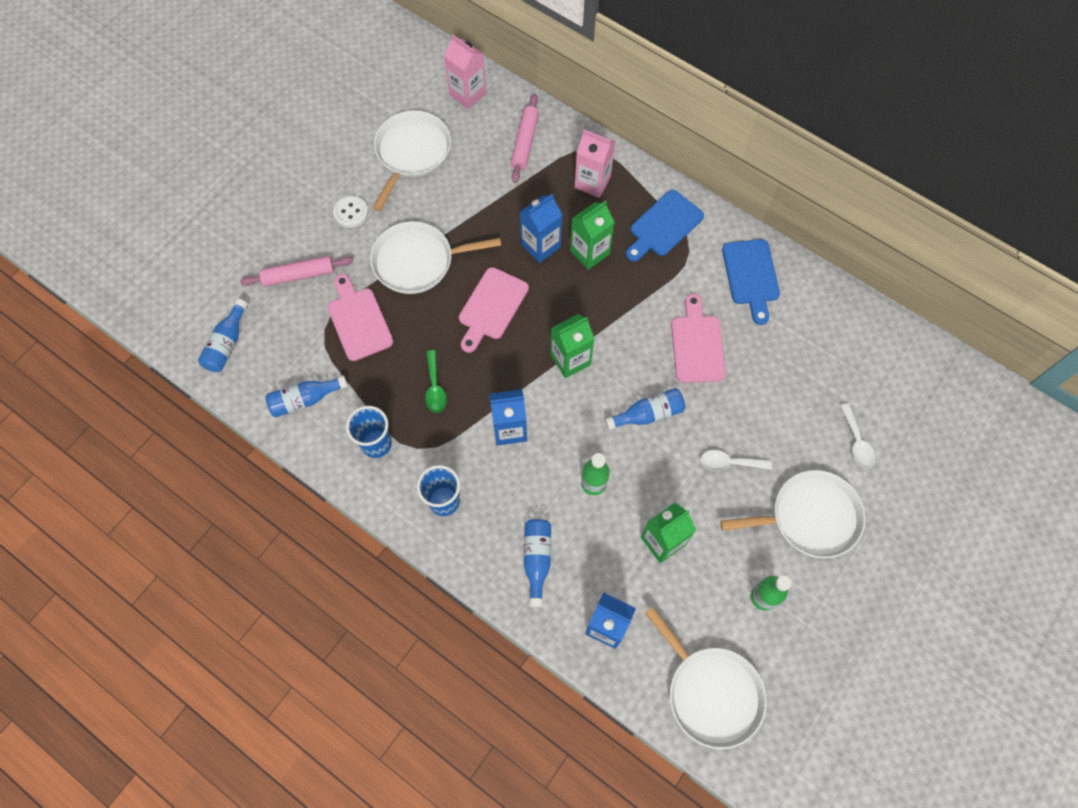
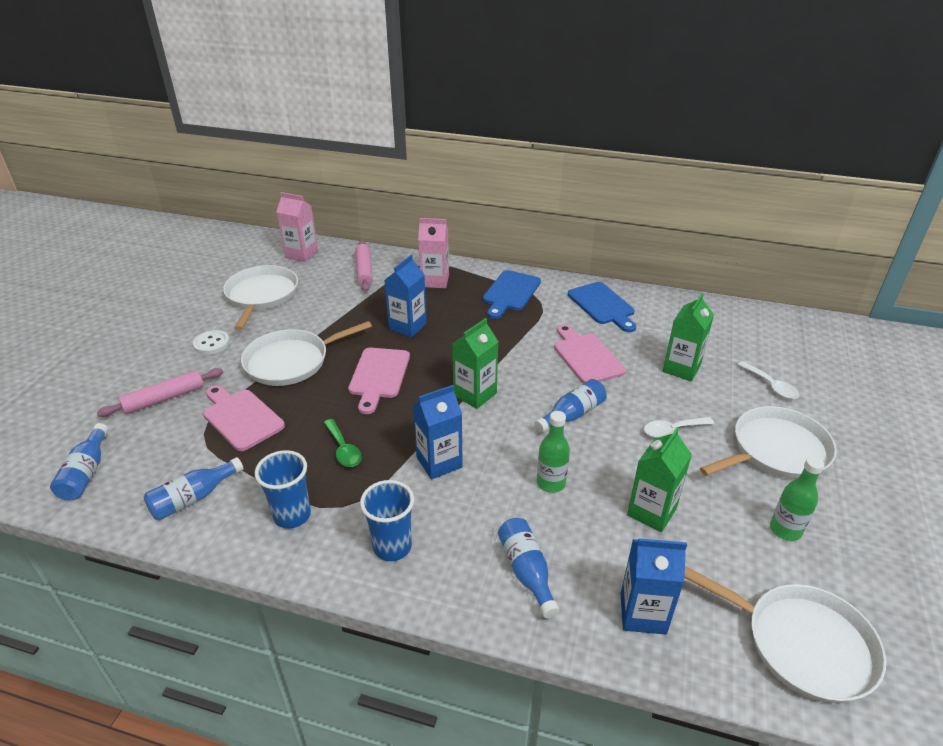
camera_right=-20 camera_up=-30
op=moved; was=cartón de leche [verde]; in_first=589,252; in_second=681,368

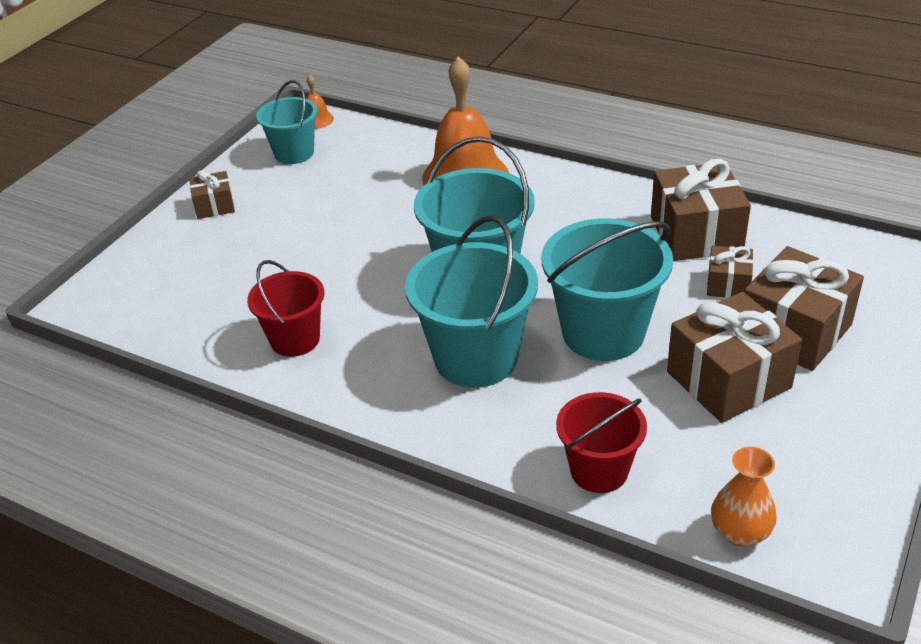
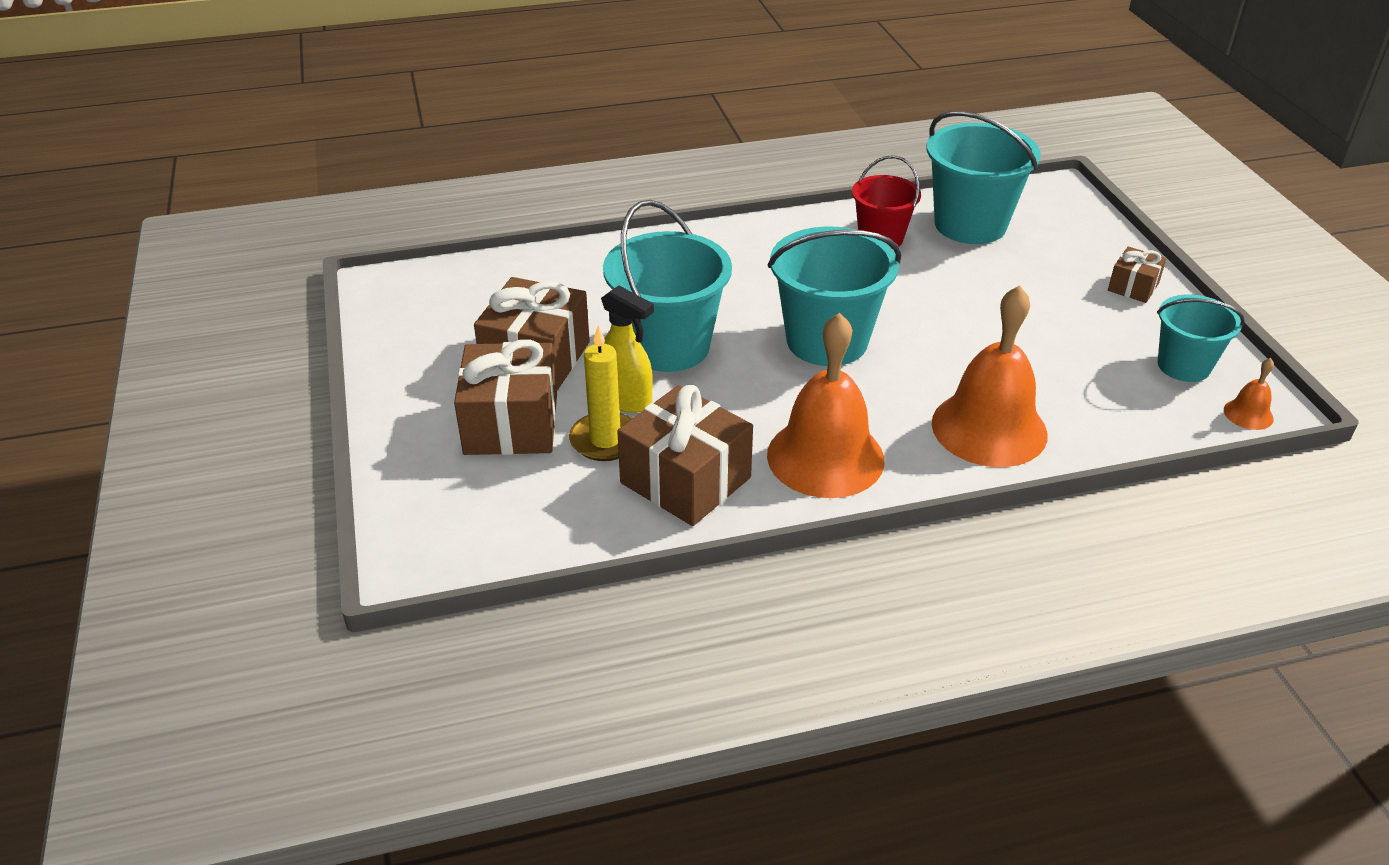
camera_right=135 camera_up=0
op=moved; was=balde [turquesa]; in_first=476,358; in_second=970,225
op=replaced; was=regalo [marrón]; now=vela [amarillo]; in_first=728,284; in_second=605,440
op=removed; was=balde [rojo]; in_first=599,470
op=removed; was=florero [naranja]; in_first=740,532
op=added; now=pulverizador [amarillo]; in_second=626,399
op=added; now=campana [naranja]; in_second=825,457

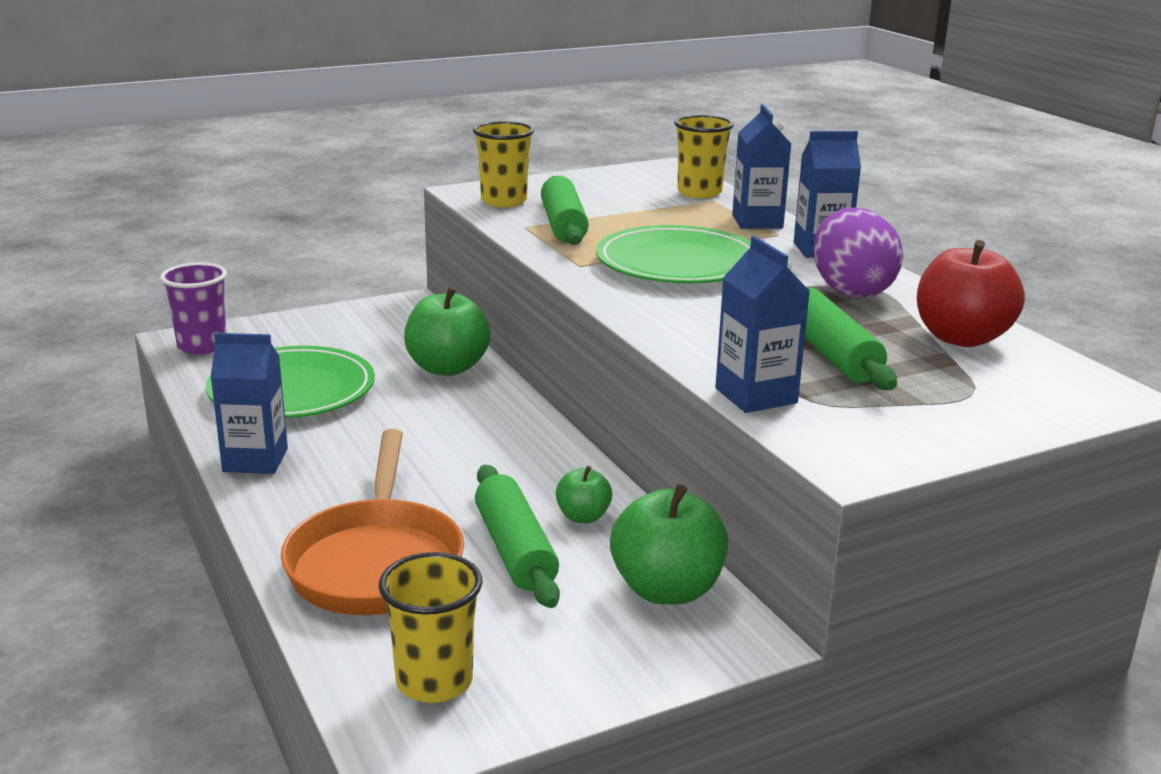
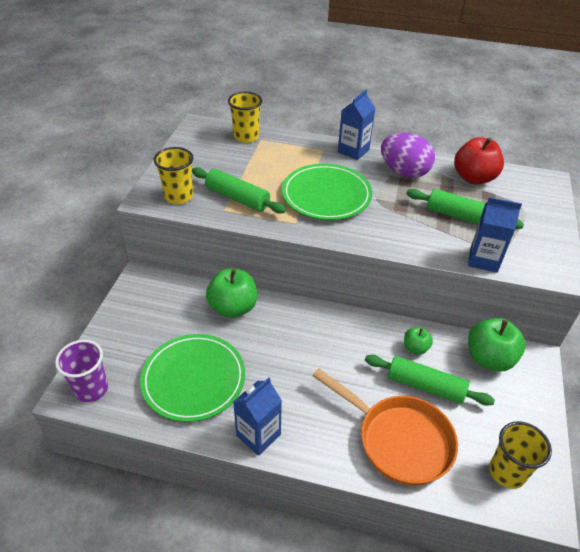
camera_right=-50 camera_up=20
op=removed; was=cartón de leche [azul]; in_first=757,222

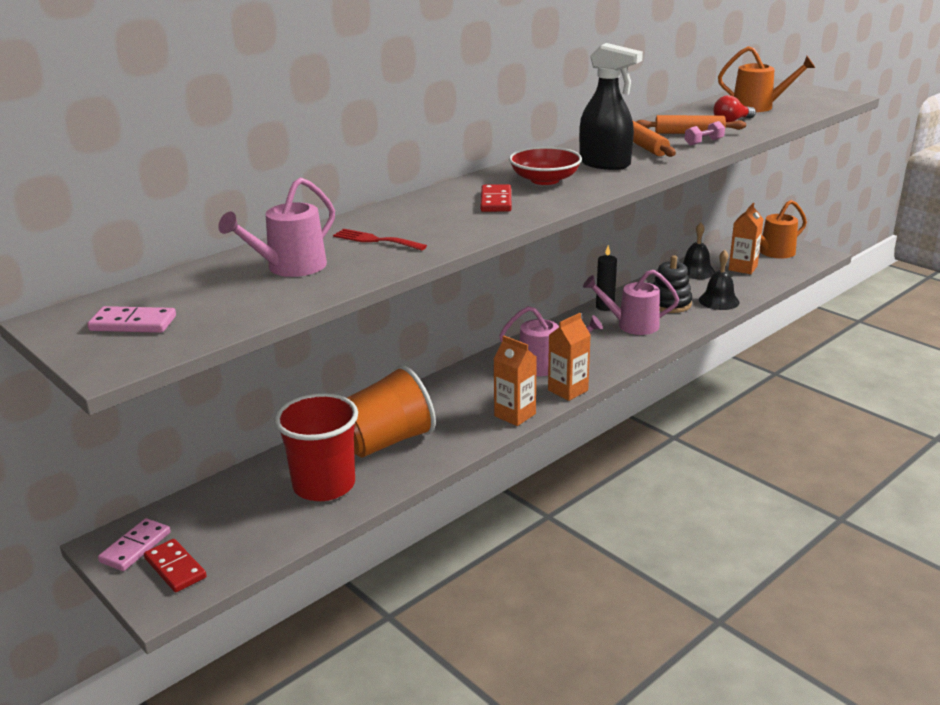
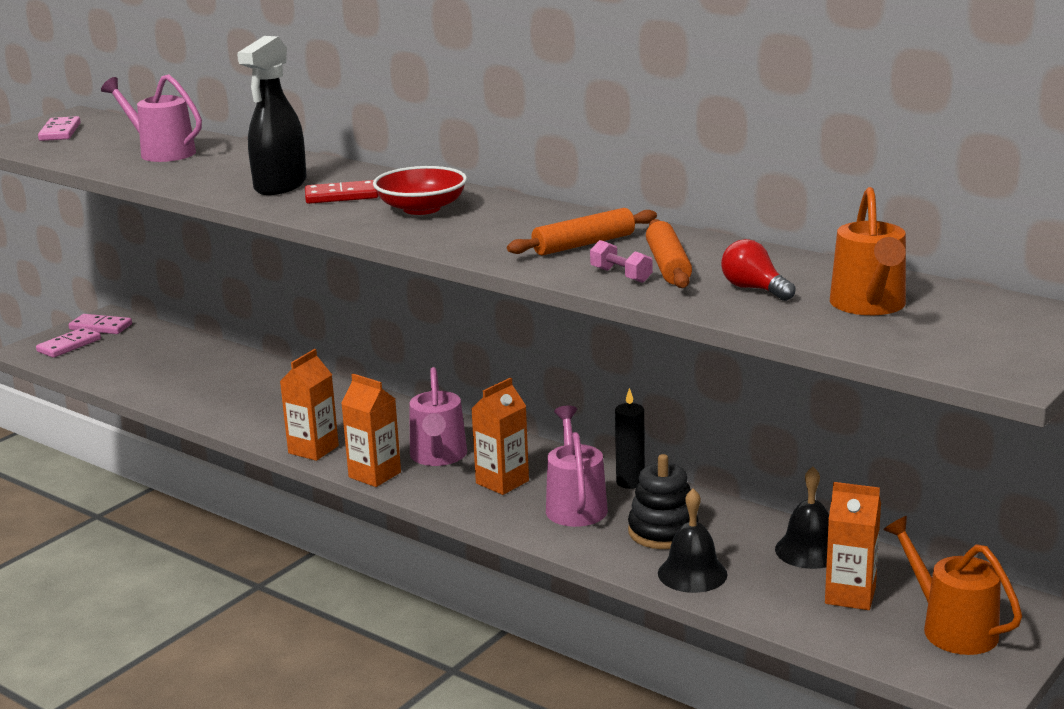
camera_right=80 camera_up=-5
op=moved; was=pulverizador [negro]; in_first=605,164; in_second=280,186
op=removed; was=tenedor [rojo]; in_first=375,240
op=removed; was=vaso [naranja]; in_first=386,442
op=removed; was=vaso [rojo]; in_first=324,485
op=recoloured; was=ficha de dominó [rojo]; now=ficha de dominó [rosa]; in_first=175,568; in_second=69,345
op=added; now=cartón de leche [naranja]; in_second=502,482

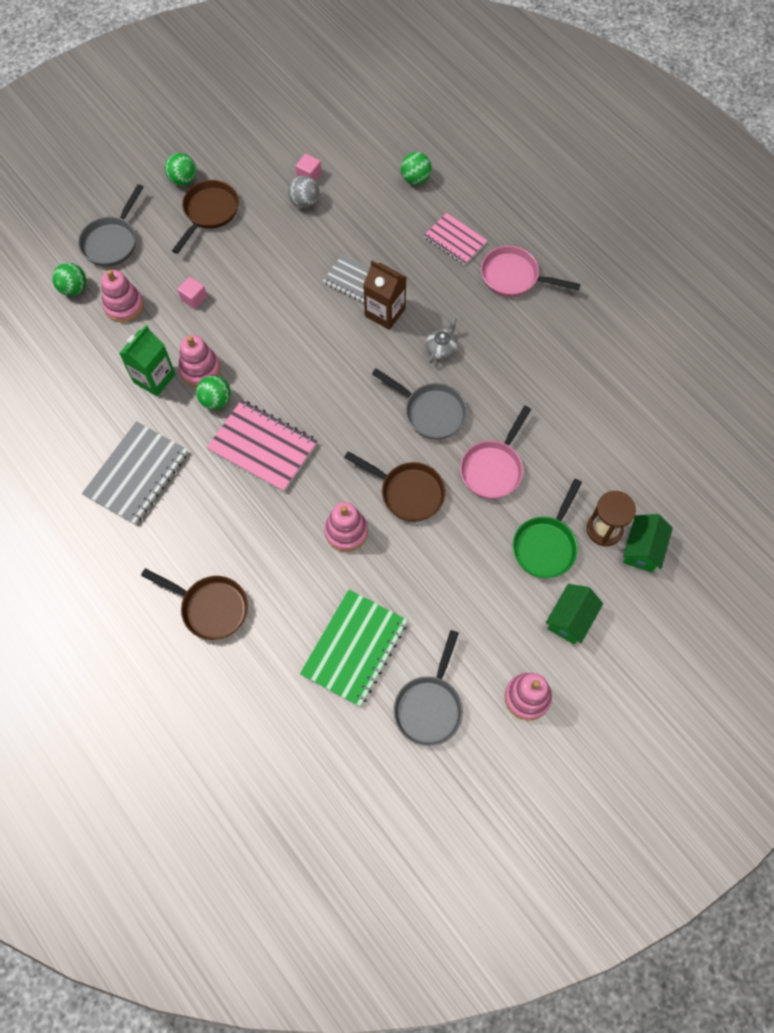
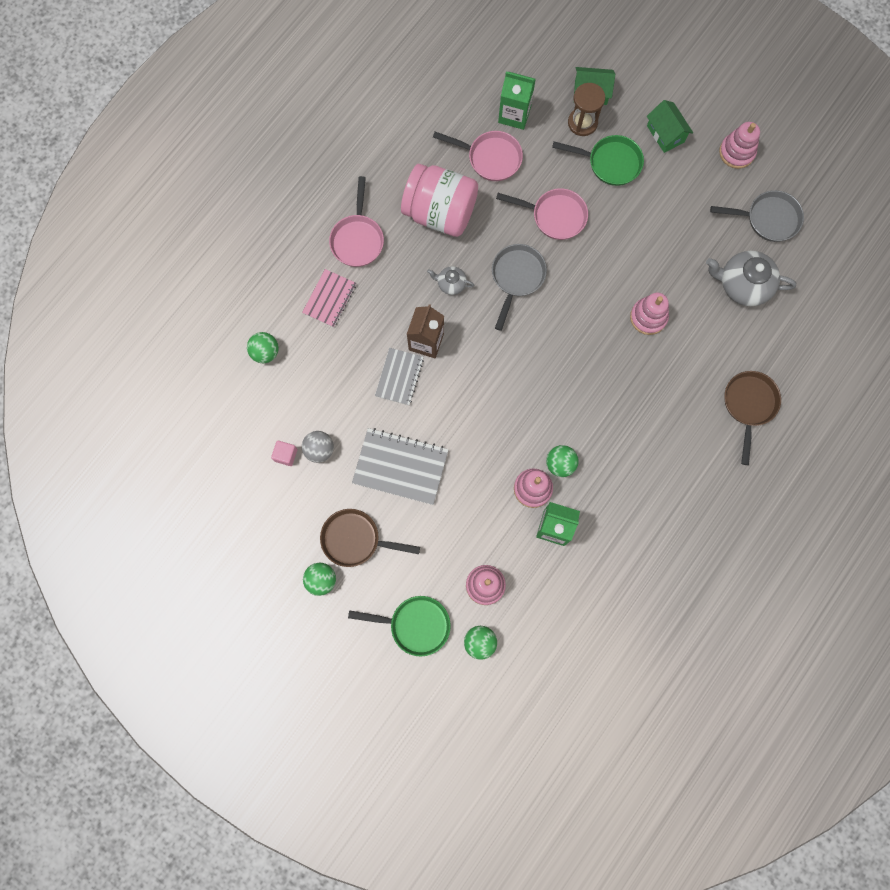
camera_right=-105 camera_up=10
op=recoloured; was=sartén [gris]; now=sartén [verde]; in_first=112,241; in_second=415,625
op=removed; was=cubo [rosa]; in_first=194,298
op=removed; was=cuaderno [rosa]; in_first=263,447
op=moved; was=cuaderno [gris]; in_first=137,474; in_second=400,467
op=removed; was=sartén [marrón]; in_first=407,492
op=turned; was=casa [verde]; in_first=570,619; in_second=665,134; clockwise=45
op=replaced; was=cuaderno [verde]; now=tetera [gris]; in_first=354,648; in_second=743,284
op=added; now=cartón de leche [verde]; in_second=514,114
op=added; now=sartén [rosa]; in_second=490,158
op=added; now=tarro [rosa]; in_second=440,212

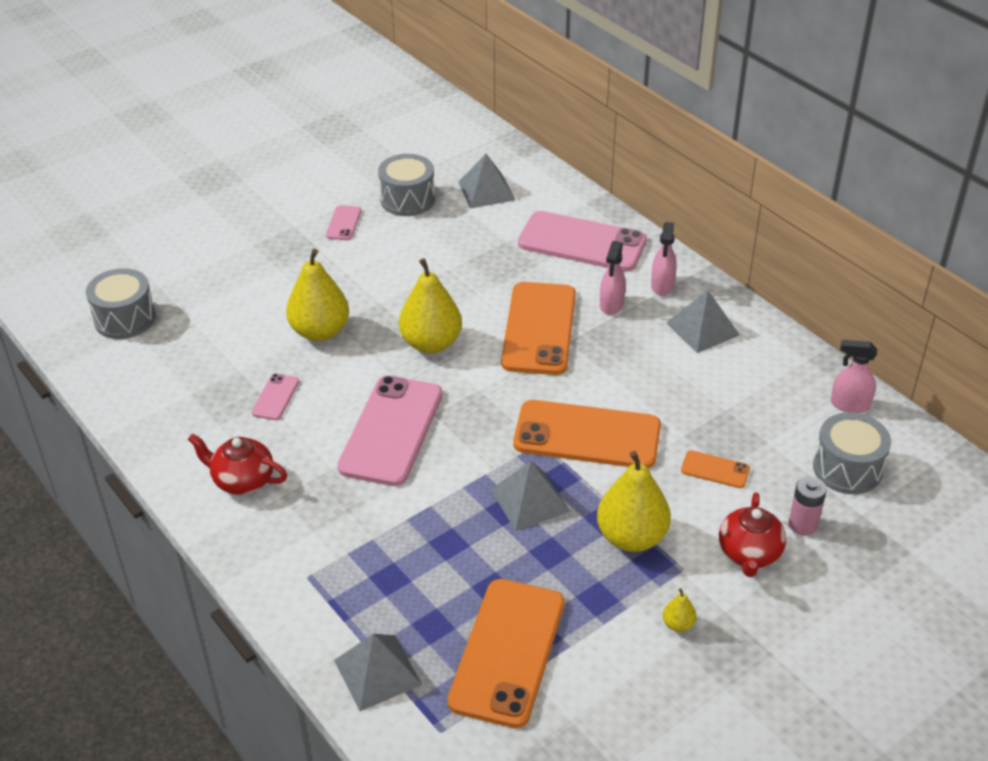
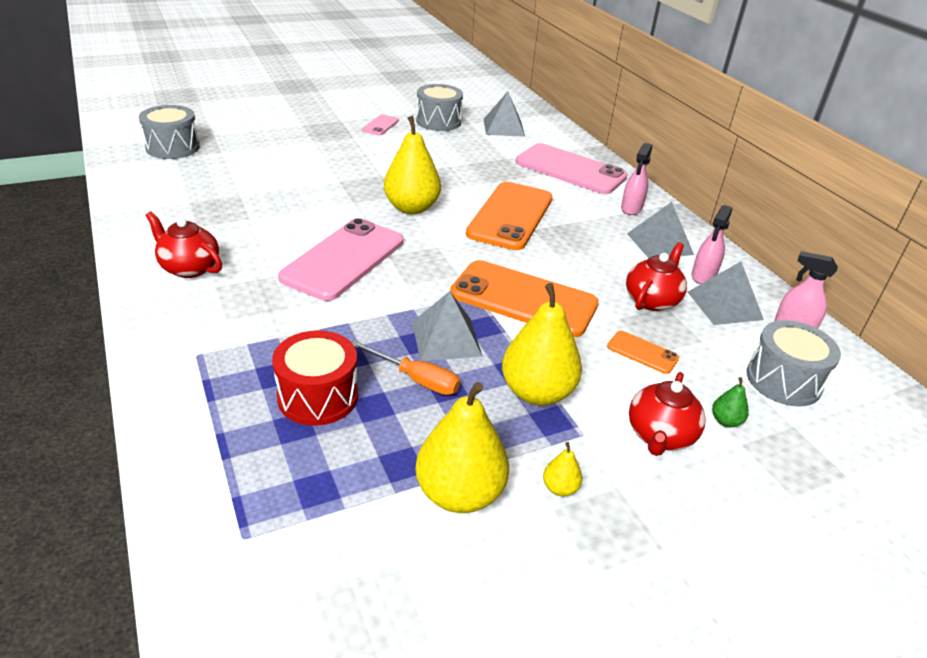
camera_right=10 camera_up=-5
op=moved; was=pulverizador [rosa]; in_first=611,305; in_second=703,276
op=moved; was=pera [amarillo]; in_first=320,331; in_second=459,493
op=removed; was=móvil [rosa]; in_first=275,397
op=replaced; was=pila [rosa]; now=pera [verde]; in_first=803,525; in_second=725,421
op=removed; was=móvil [naranja]; in_first=507,652
op=moved; was=pirámide [gris]; in_first=377,672; in_second=724,305
op=added; now=tetera [rojo]; in_second=652,300
op=added; now=tambor [rojo]; in_second=318,396
op=added; now=destornillador [naranja]; in_second=416,379

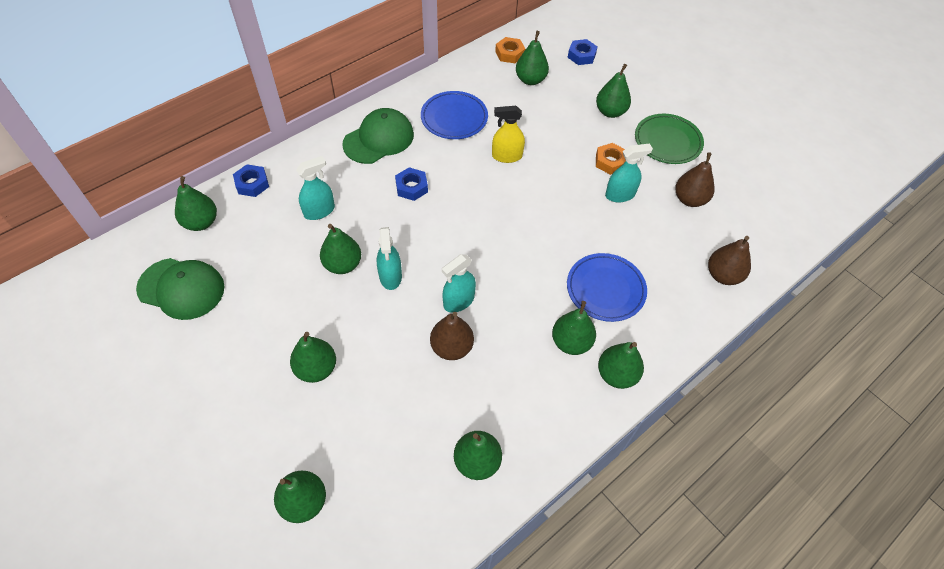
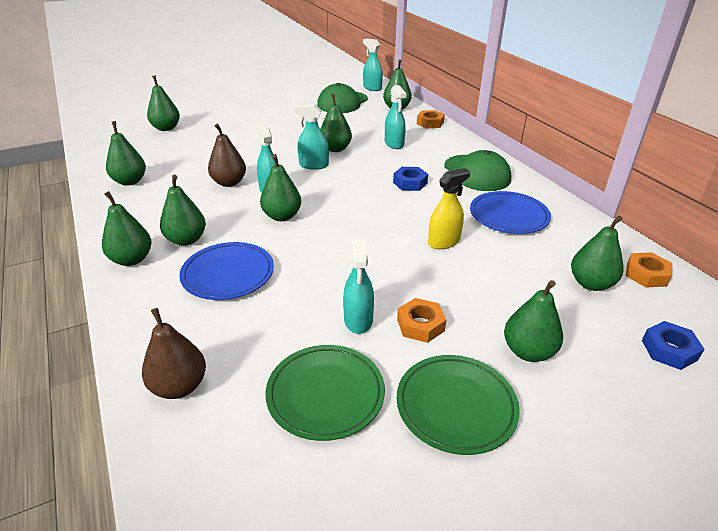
camera_right=105 camera_up=-20
op=turned; was=pulverizador [amarillo]; in_first=507,156; in_second=444,242; clockwise=45
op=replaced; was=pera [marrón]; now=plato [verde]; in_first=689,199; in_second=325,394
op=recoloured; was=tuerca [azul]; now=tuerca [naranja]; in_first=252,184; in_second=430,123
op=moved; was=pera [verde]; in_first=316,369; in_second=282,216
op=added; now=pulverizador [turquesa]; in_second=372,88

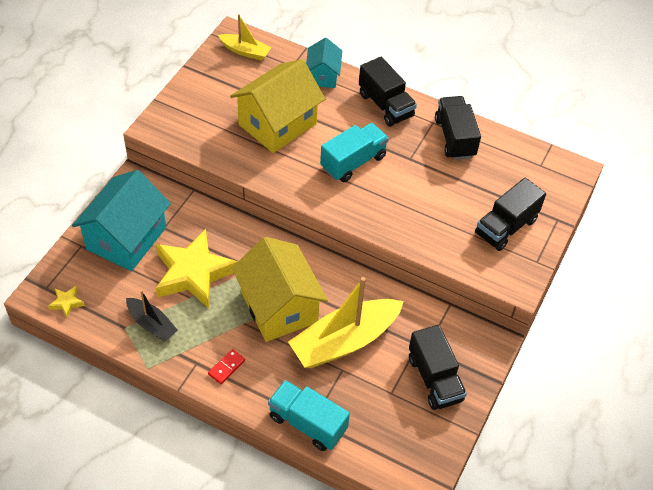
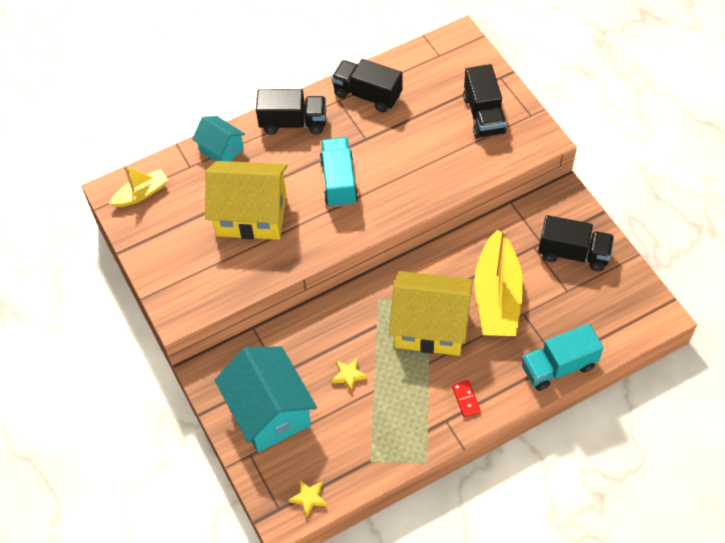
camera_right=-50 camera_up=5
op=turned; was=casa [amarillo]; in_first=277,124; in_second=251,215; clockwise=-75
op=resized; was=estrella [amarillo]; in_first=193,273; in_second=349,375; ratio=0.4
op=removed; was=barco [negro]; in_first=152,324

